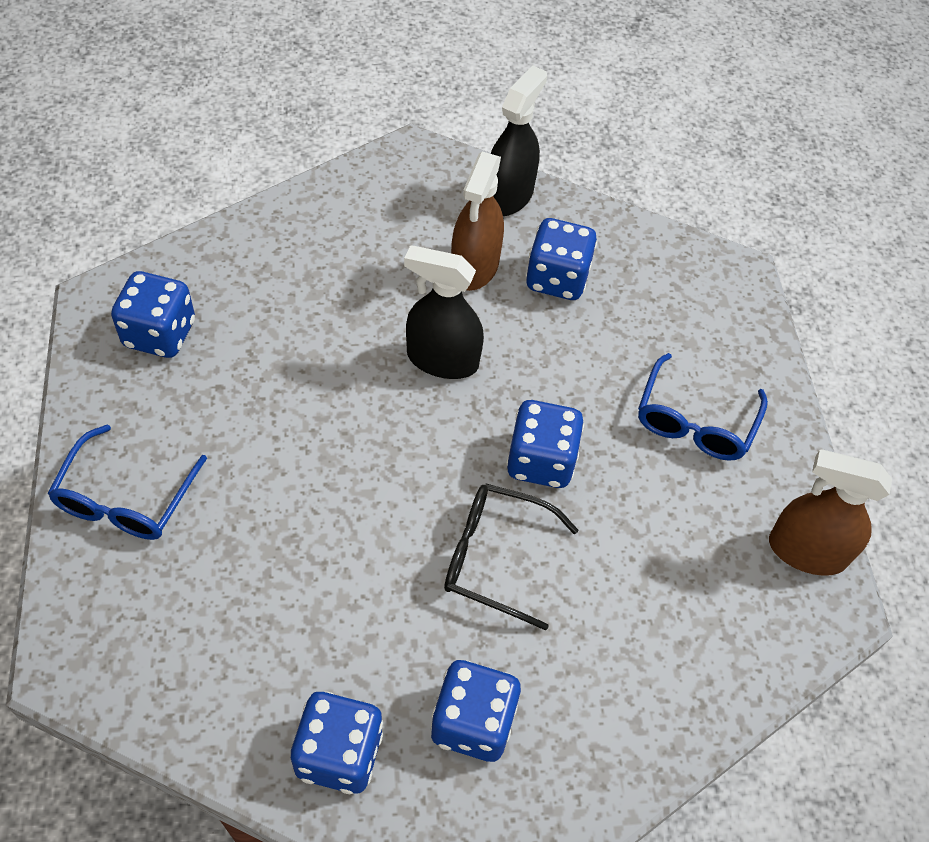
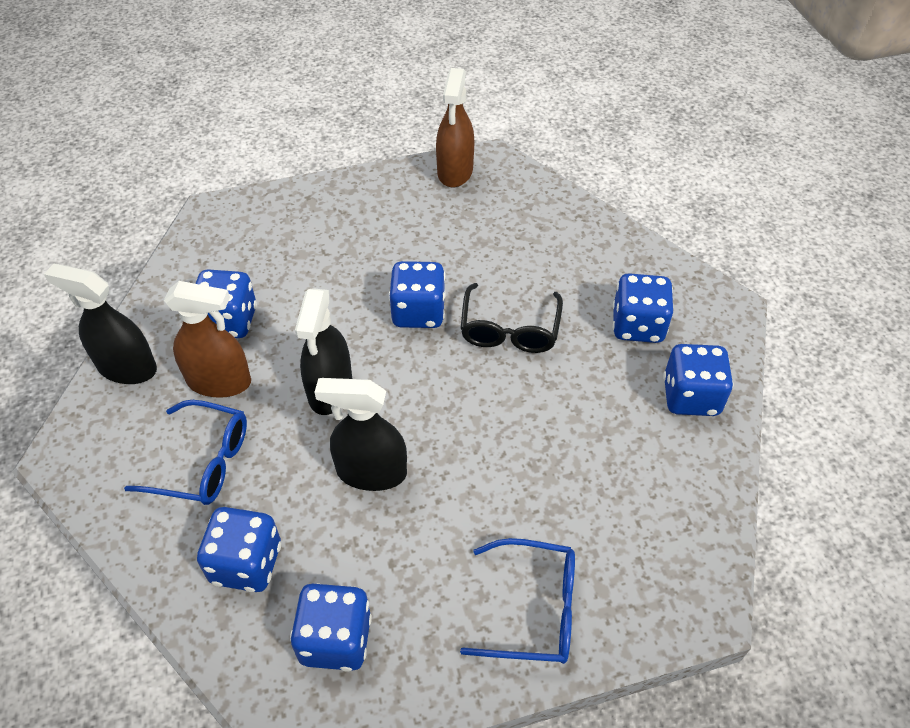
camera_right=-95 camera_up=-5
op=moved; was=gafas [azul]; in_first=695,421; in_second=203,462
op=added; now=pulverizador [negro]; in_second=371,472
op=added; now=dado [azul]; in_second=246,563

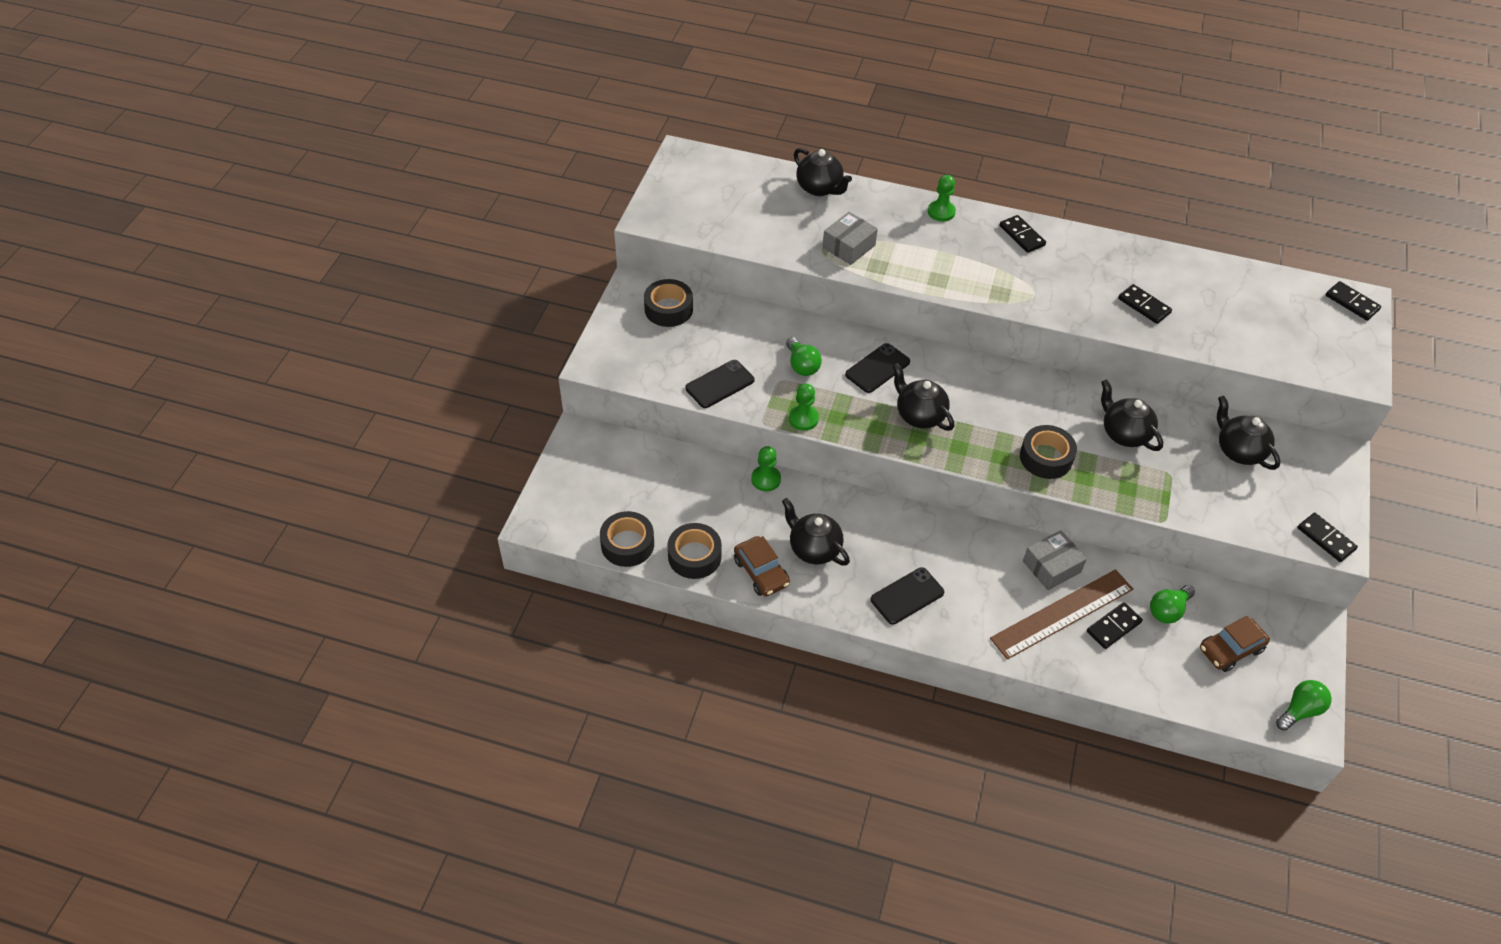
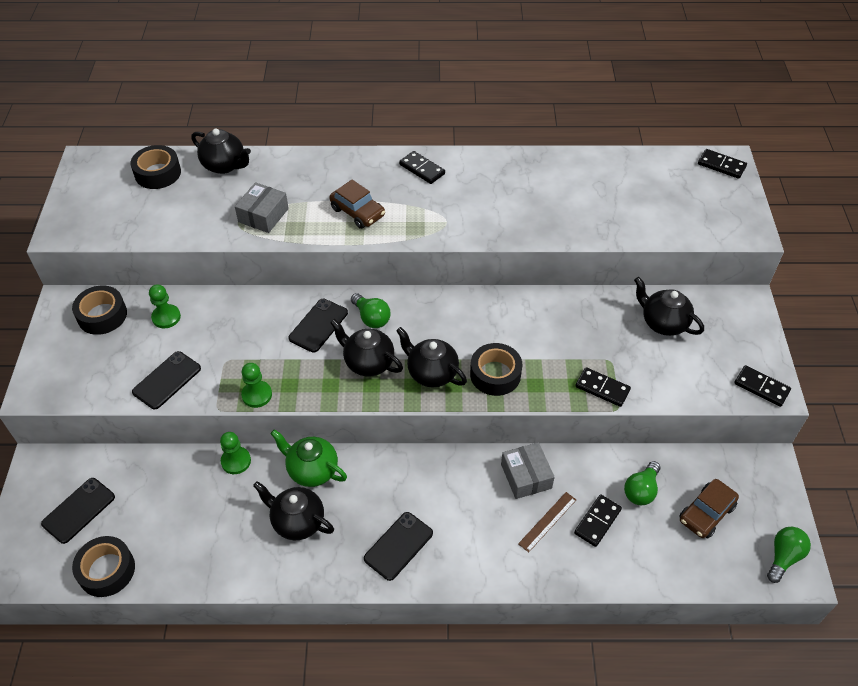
camera_right=-15 camera_up=0
op=moved; was=peón [verde]; in_first=941,212; in_second=166,317
op=moved; was=ficha de dominó [negro]; in_first=1144,306; in_second=602,388
op=moved; was=bombilla [verde]; in_first=802,365; in_second=371,318
op=moved; was=tetera [negro]; in_first=1124,433; in_second=431,373
op=moved; was=cinta adhesiva [negro]; in_first=694,556; in_second=158,173
op=turned; was=caja [gris]; in_first=1051,566; in_second=526,476; clockwise=-60
op=moved; was=coche [marrón]; in_first=761,572; in_second=358,212
op=resized; was=regla [marrón]; in_first=1062,613; in_second=547,521; ratio=0.5
op=added; now=tetera [verde]; in_second=312,470
op=added; now=móvil [negro]; in_second=79,510

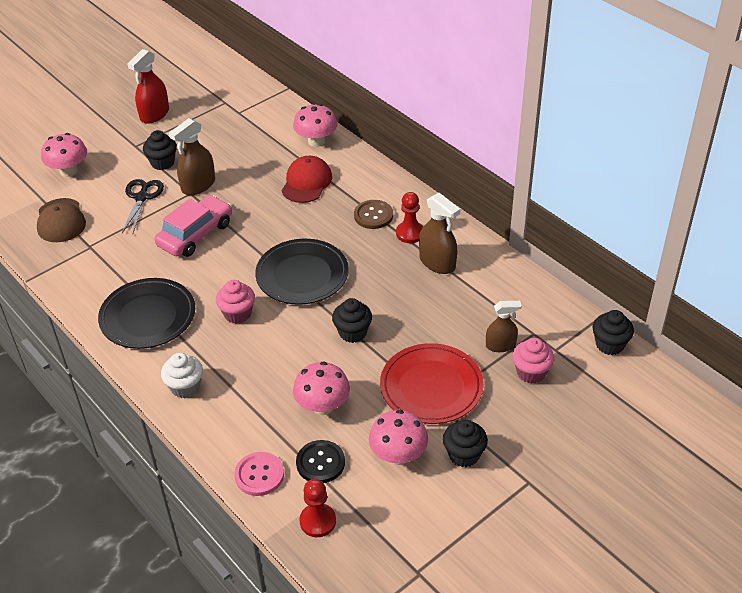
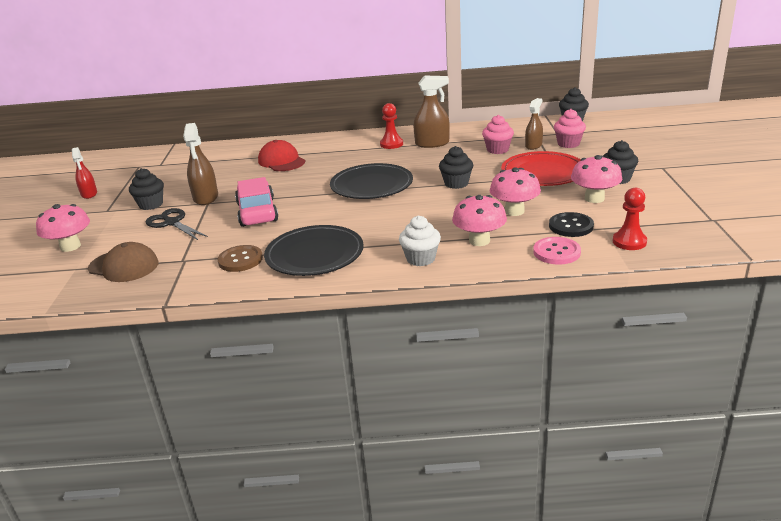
camera_right=-50 camera_up=-15
op=resized; was=pulverizador [rojo]; in_first=154,114; in_second=89,194; ratio=0.66
op=moved; was=seta [rosa]; in_first=316,141; in_second=479,241
op=moved; was=botón [marrón]; in_first=373,215; in_second=240,260
op=moved; was=magdalena [rosa]; in_first=237,314; in_second=497,150

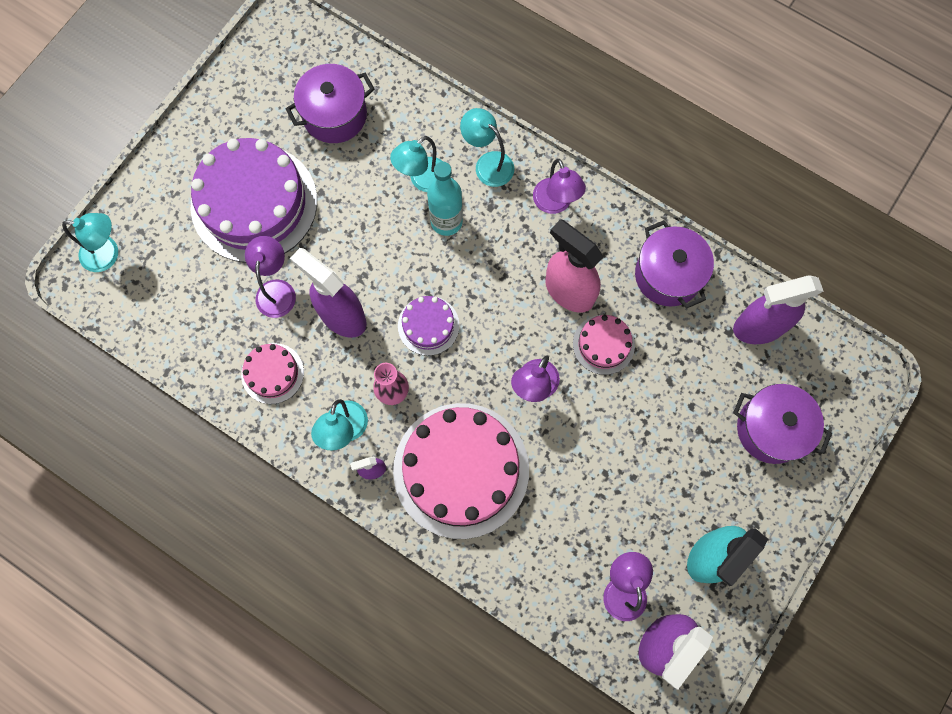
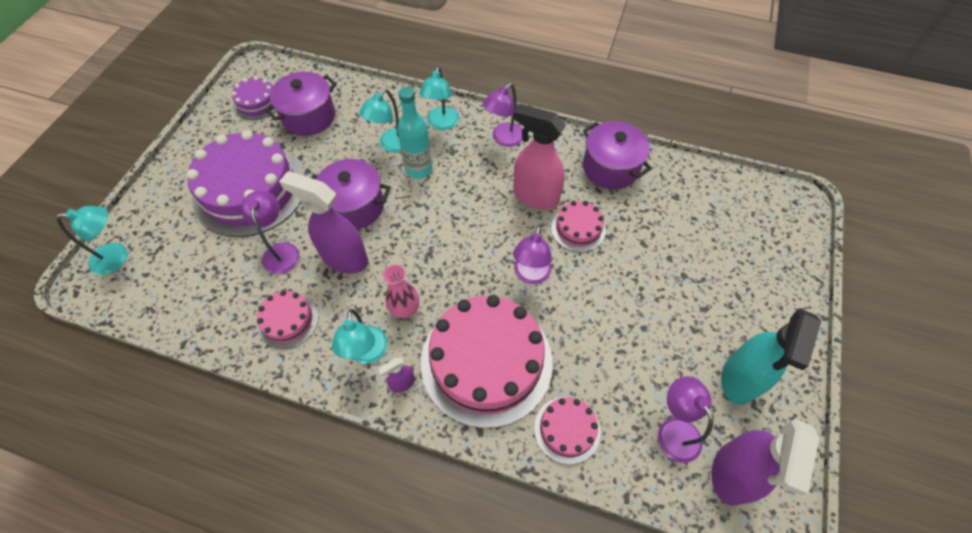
camera_right=-15 camera_up=-15
op=turned; was=lámpara [turquesa]; in_first=488,164; in_second=441,124; clockwise=-105
op=turned; was=lámpara [morado]; in_first=555,204; in_second=504,139; clockwise=75
op=removed; was=pulverizador [morado]; in_first=758,327
op=moved; was=tarta [morado]; in_first=428,325; in_second=257,102
op=moved; was=olla [morado]; in_first=771,429; in_second=354,206
op=added; now=tarta [rosa]; in_second=567,429

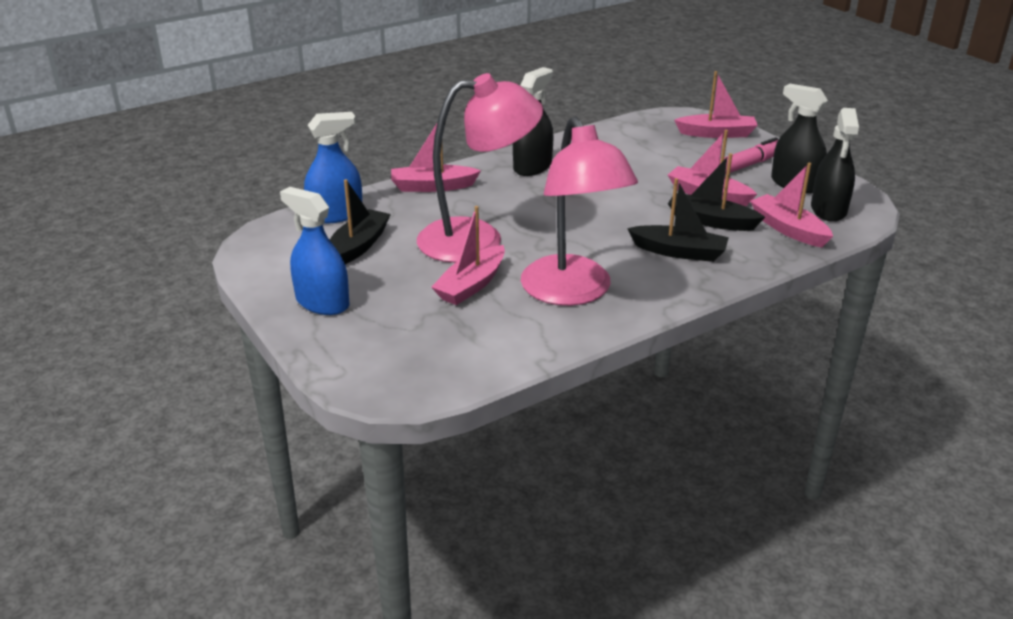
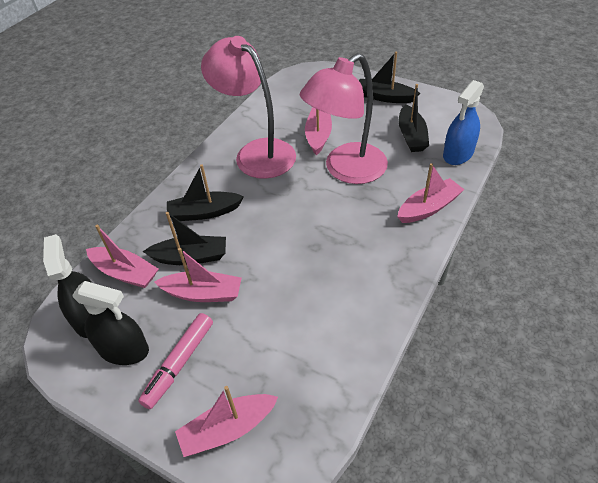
camera_right=155 camera_up=15
op=removed; was=pulverizador [negro]; in_first=532,166
op=replaced; was=pulverizador [azul]; now=barco [negro]; in_first=322,302; in_second=384,97

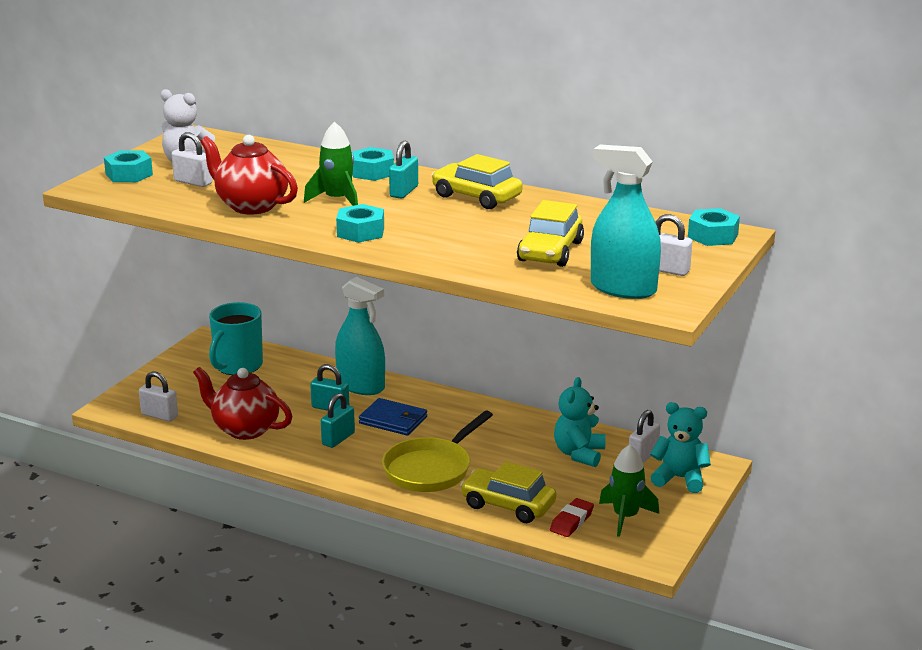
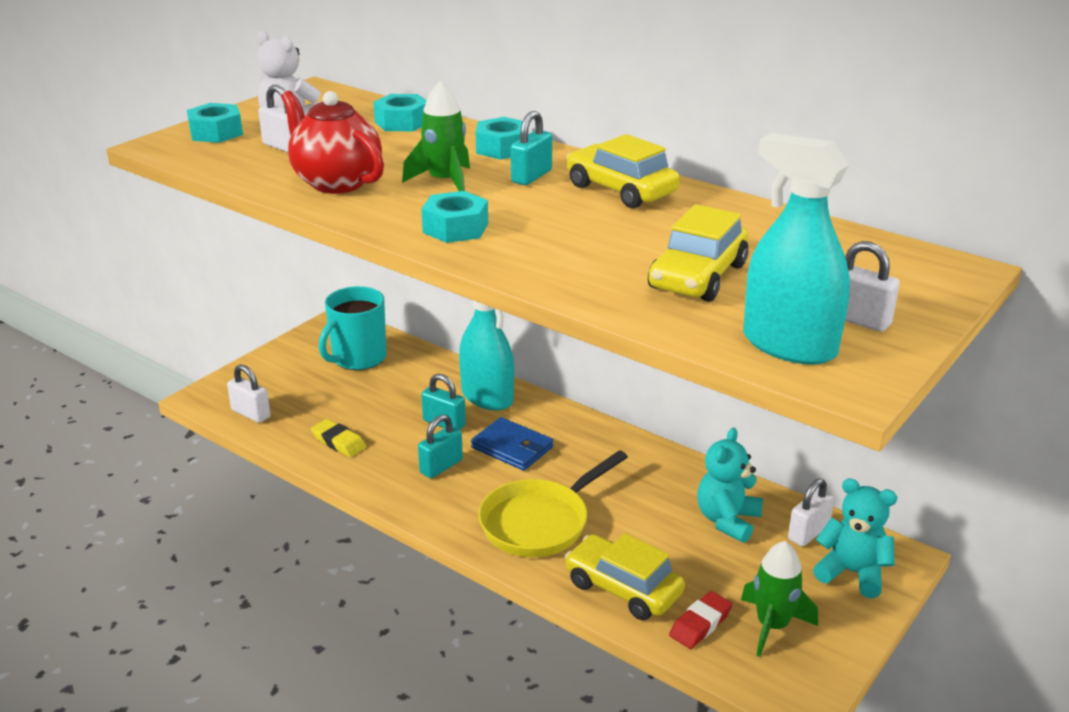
camera_right=10 camera_up=5
op=moved; was=tuerca [turquesa]; in_first=712,236; in_second=402,122
op=replaced; was=tetera [rojo]; now=goma de borrar [amarillo]; in_first=245,429; in_second=338,442

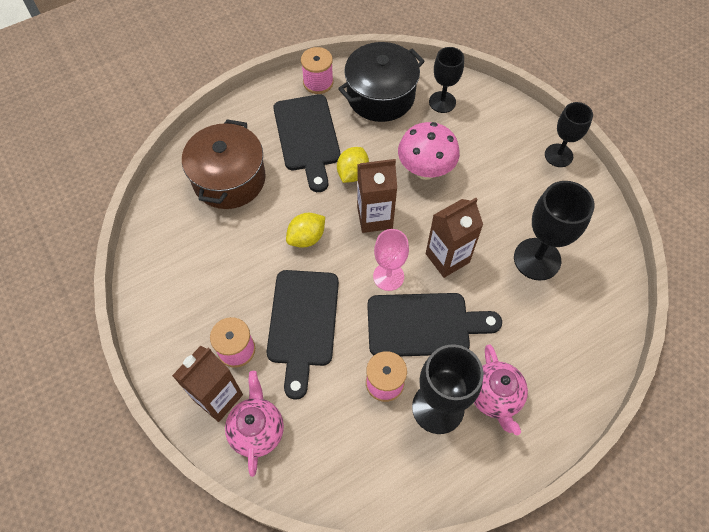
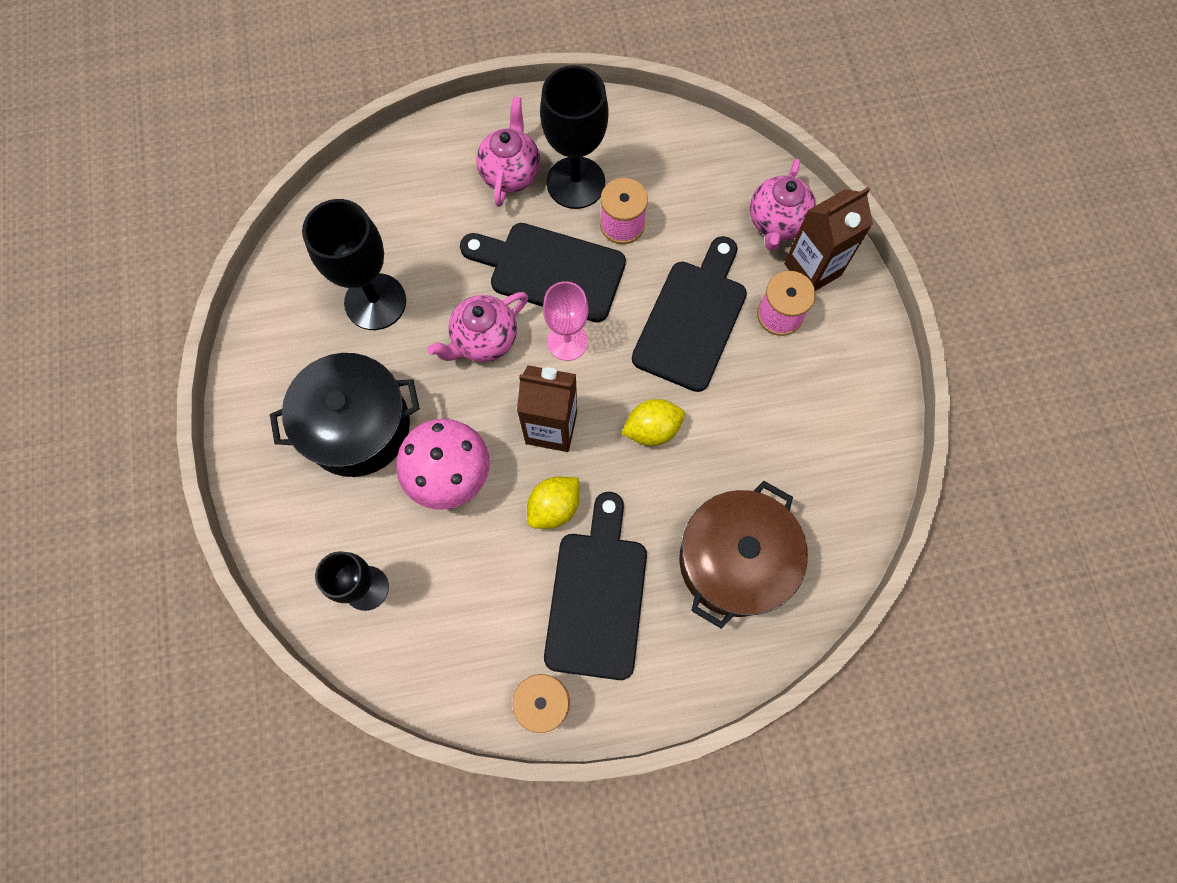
camera_right=-160 camera_up=10
op=moved; was=olla [negro]; in_first=380,96; in_second=357,426
op=removed; was=copa [negro]; in_first=558,155
op=replaced; was=cartón de leche [marrón]; now=tetera [rosa]; in_first=447,258; in_second=484,340

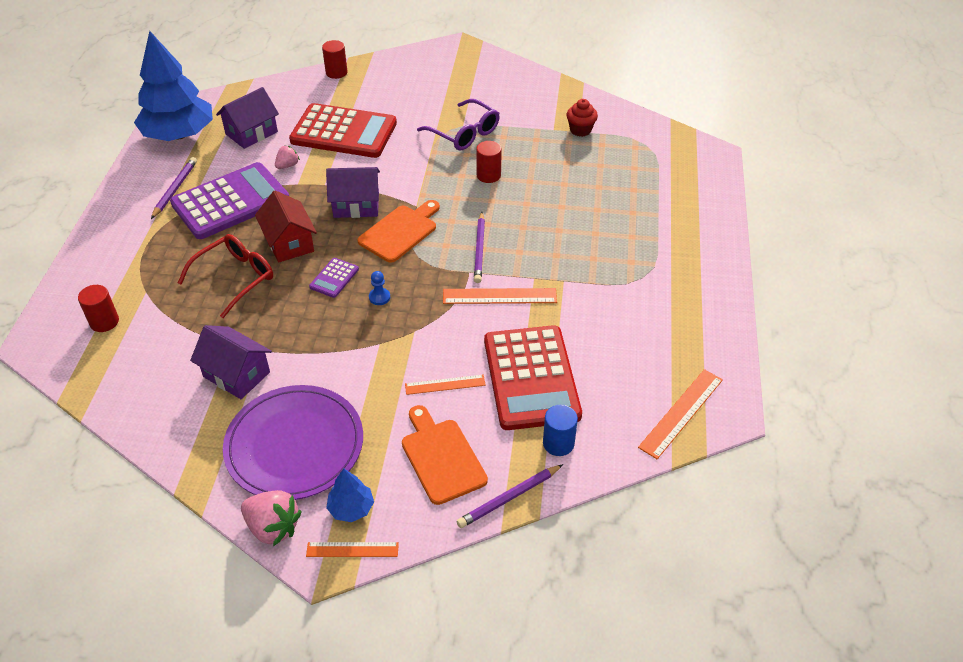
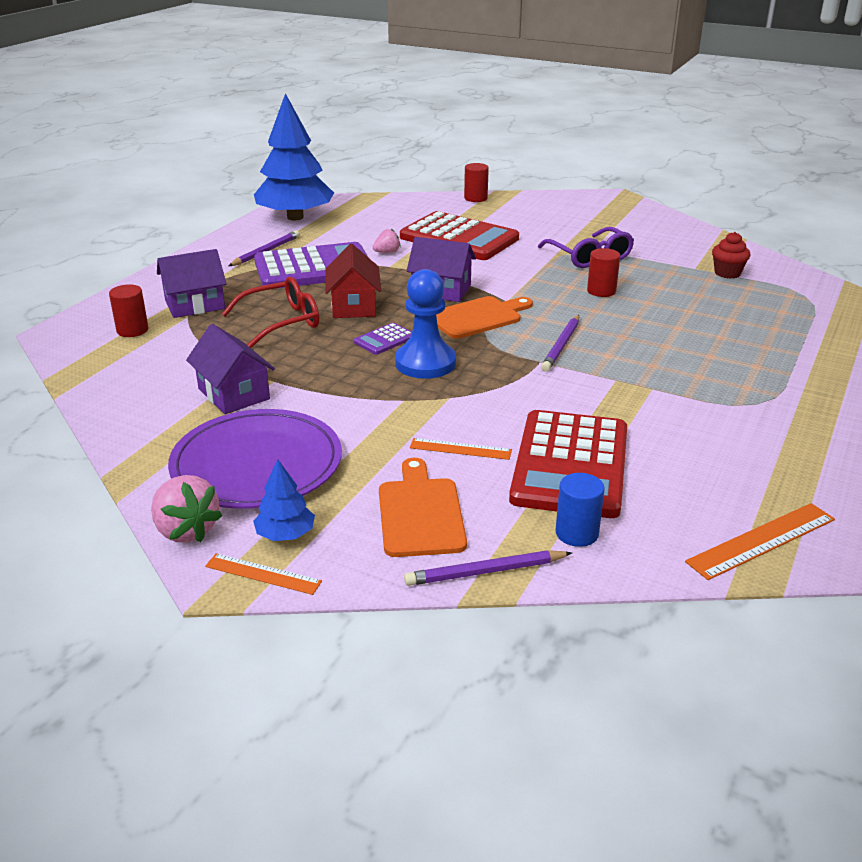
camera_right=20 camera_up=-15
op=moved; was=casa [morado]; in_first=251,133; in_second=195,305
op=resized; was=peón [azul]; in_first=379,297; in_second=425,363; ratio=2.4
op=removed; was=regla [naranja]; in_first=499,296

